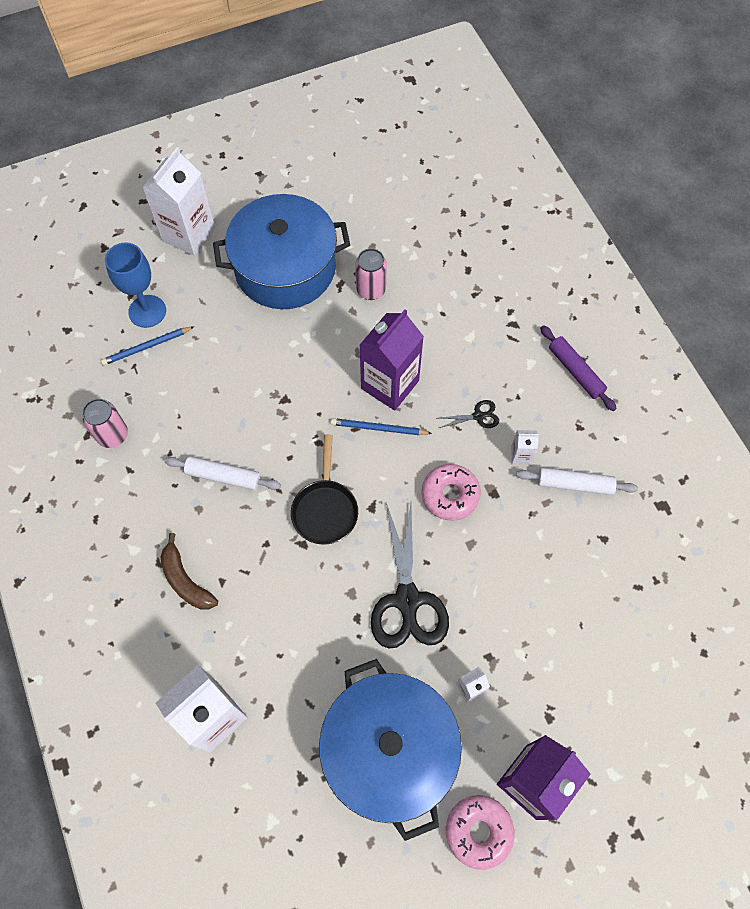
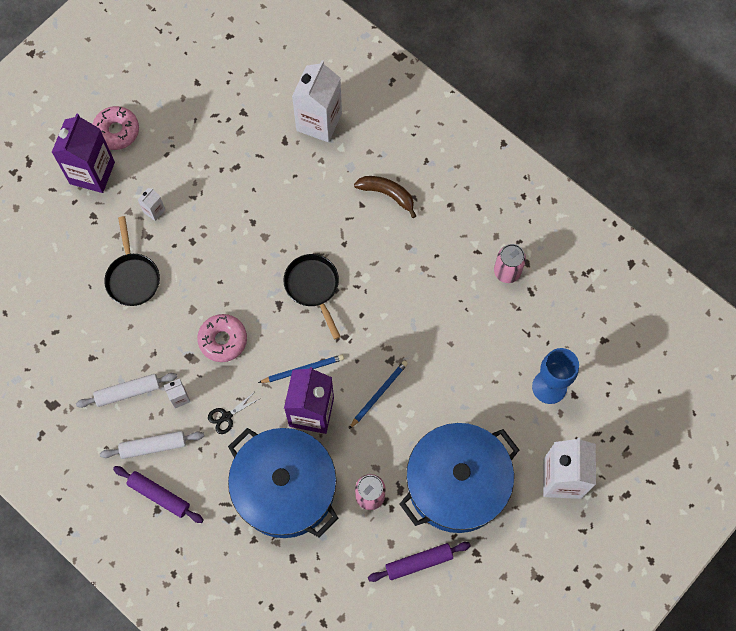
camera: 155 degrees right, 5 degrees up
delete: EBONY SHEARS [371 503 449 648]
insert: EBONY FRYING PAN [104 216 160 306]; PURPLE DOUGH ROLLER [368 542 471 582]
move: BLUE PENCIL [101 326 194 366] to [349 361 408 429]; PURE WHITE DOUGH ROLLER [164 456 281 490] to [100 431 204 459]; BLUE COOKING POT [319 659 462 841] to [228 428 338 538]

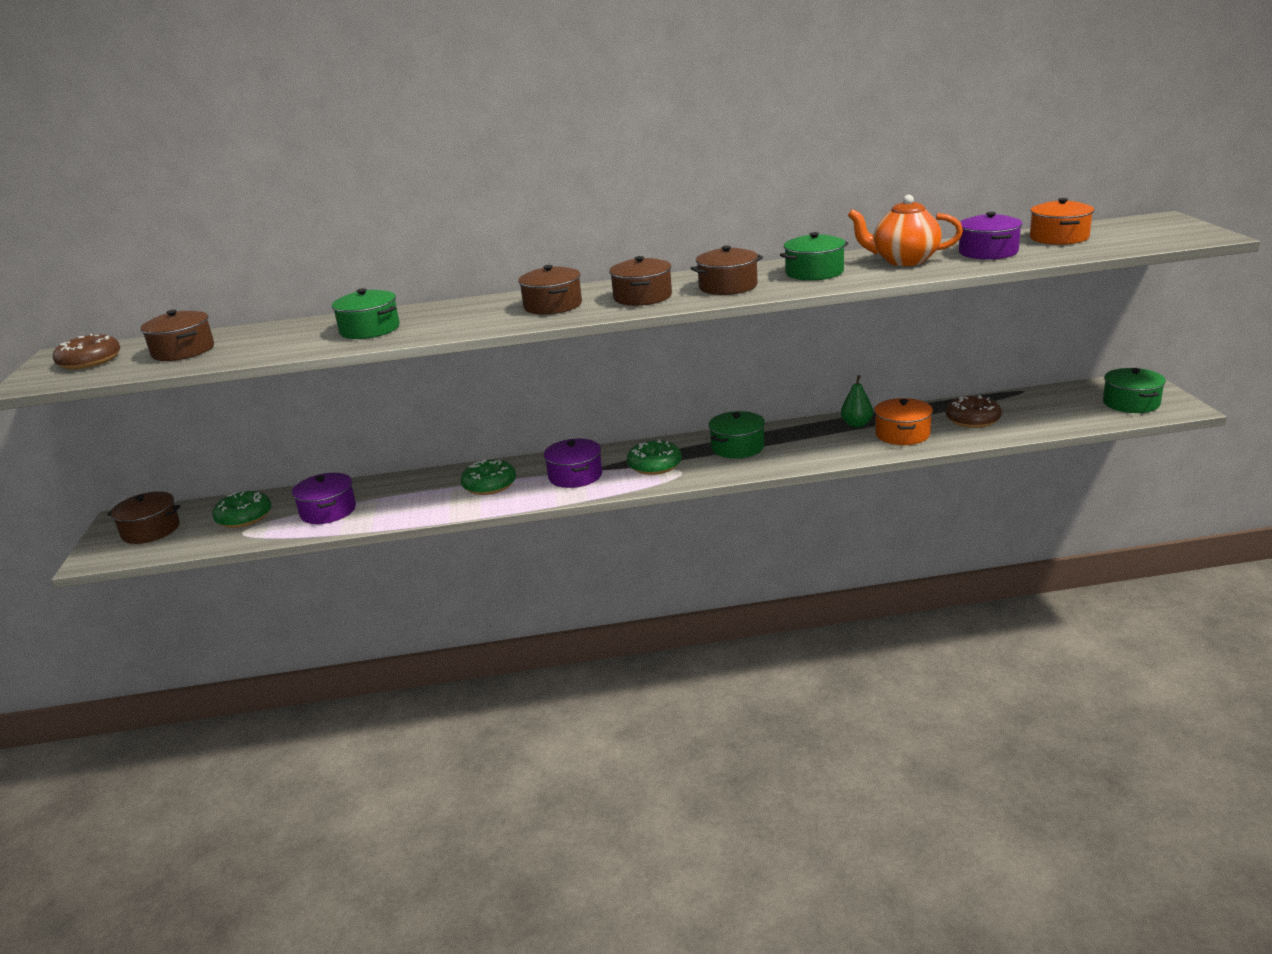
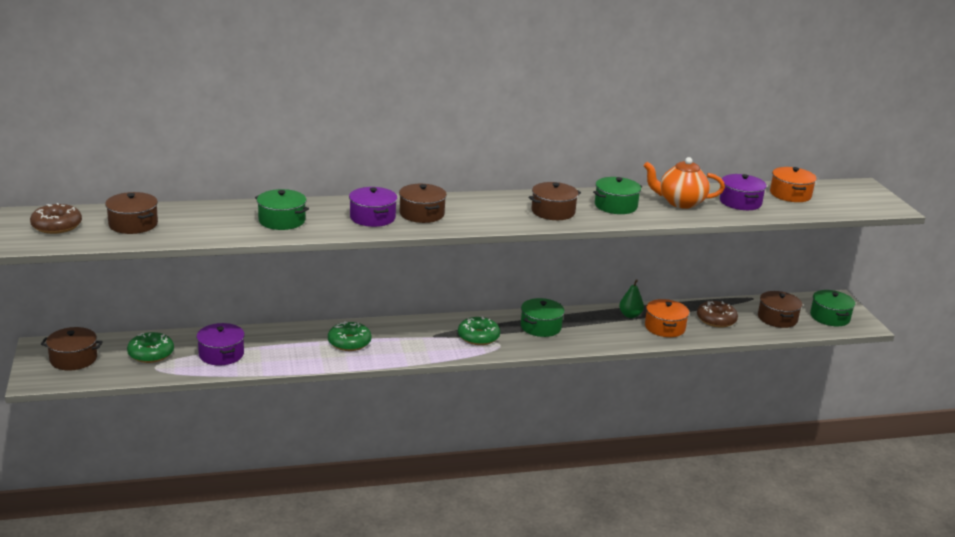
camera: 10 degrees left, 0 degrees up
move: DARK BROWN COOKING POT [609 256 672 306] to [758 291 802 328]; PURPLE COOKING POT [544 439 602 488] to [349 187 397 227]

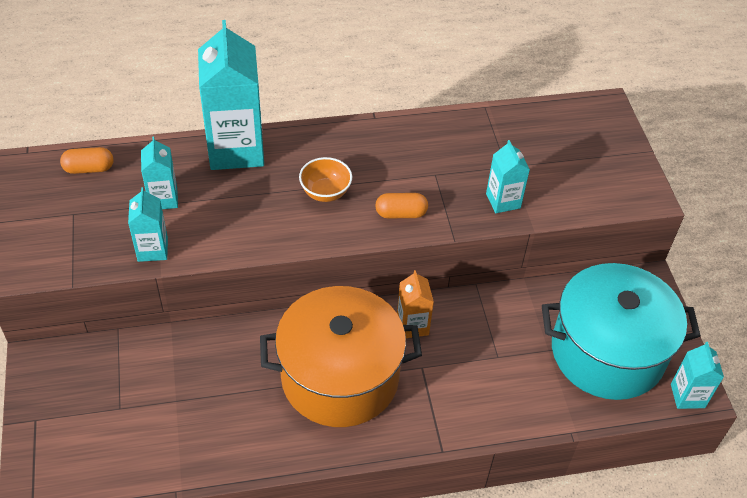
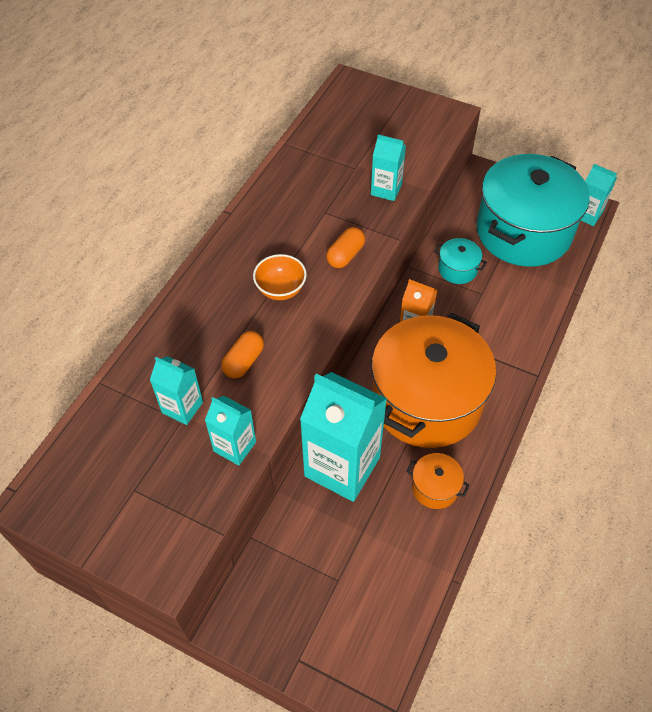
camera: 50 degrees left, 5 degrees up
insert: AQUA COOKING POT [434 238 487 284]; ORANGE COOKING POT [406 453 470 509]
move: AQUA MILK CARTON [198 20 264 170] to [300 372 387 502]; ORANGE PILL [60 147 113 174] to [221 331 264 378]

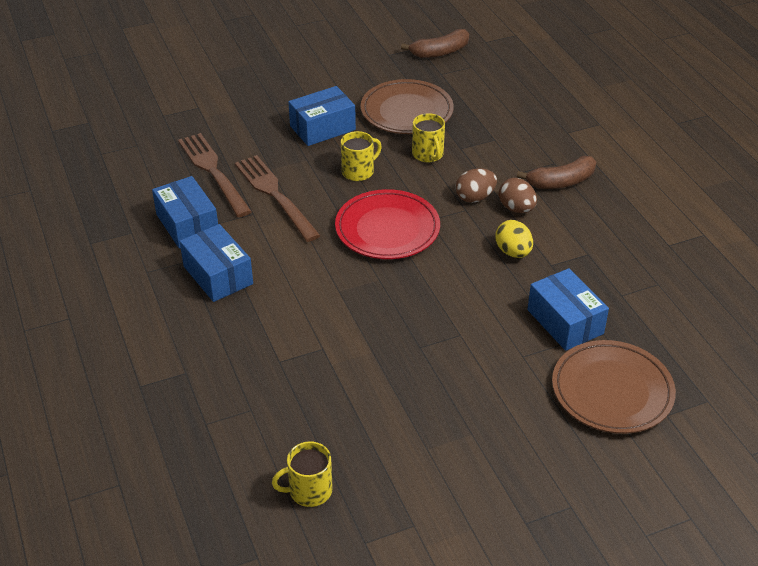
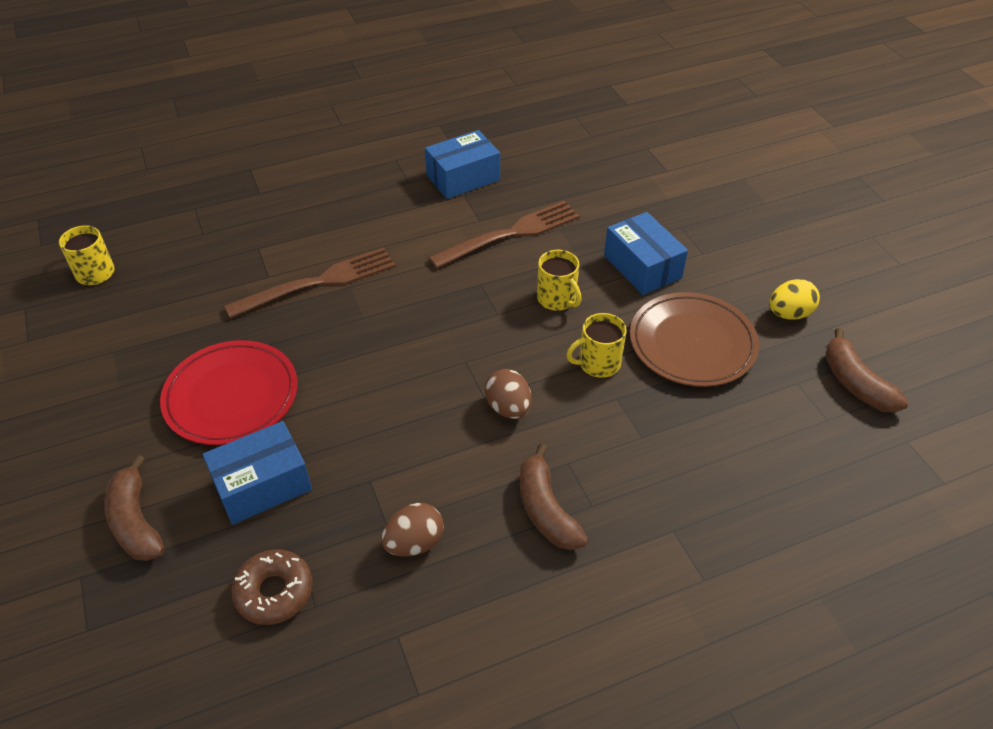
camera: 90 degrees right, 5 degrees up
delete: BLUE PARCEL [180 224 253 302]
insert: DARK BROWN DOUGHNUT [231 549 313 625]
move: DARK BROWN TABLE FORK [178 133 252 217] to [224 247 396 318]; DARK BROWN TOY EGG [499 178 537 213] to [381 503 444 557]; CRIMSON PLATE [335 189 440 259] to [160 340 298 445]; YELLOW TOY EGG [496 220 533 258] to [769 279 820 320]
replace: DARK BROWN PLATE [552 340 676 434] to DARK BROWN TOY BANANA [104 455 164 561]

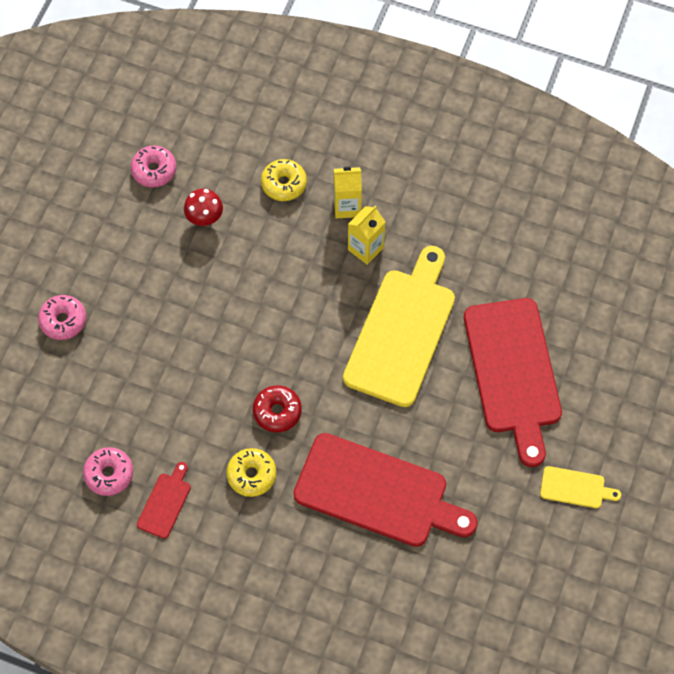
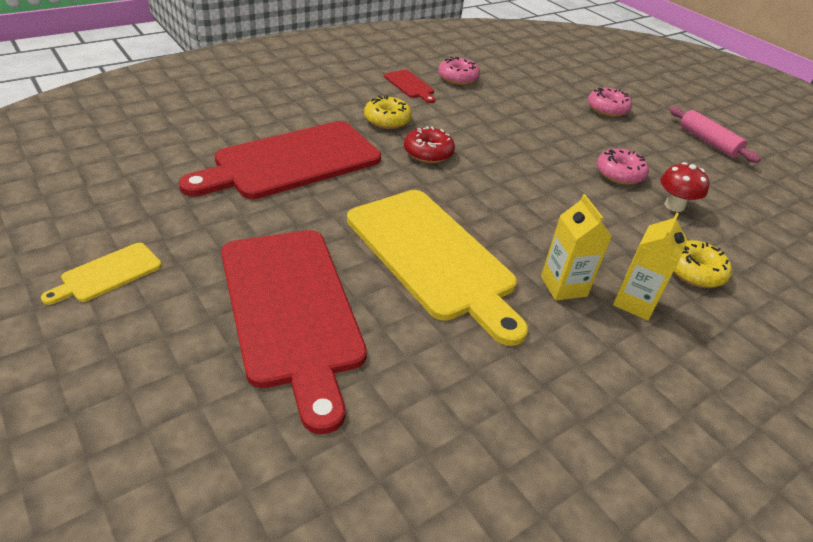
camera: 120 degrees right, 25 degrees down
insert: ROSE-PINK DOUGH ROLLER [669 107 761 163]
move: ROSE-PINK DOUGHNUT [131 145 176 188] to [597 148 649 185]
rotate: CRIMSON CUTTING BOARD [464 298 562 467] = [221 230 367 434] 135 degrees counterclockwise

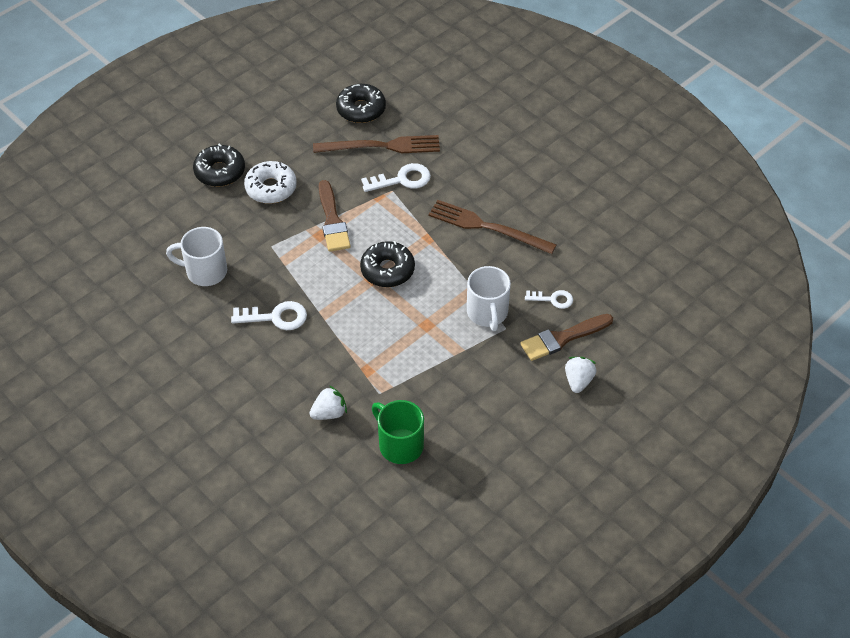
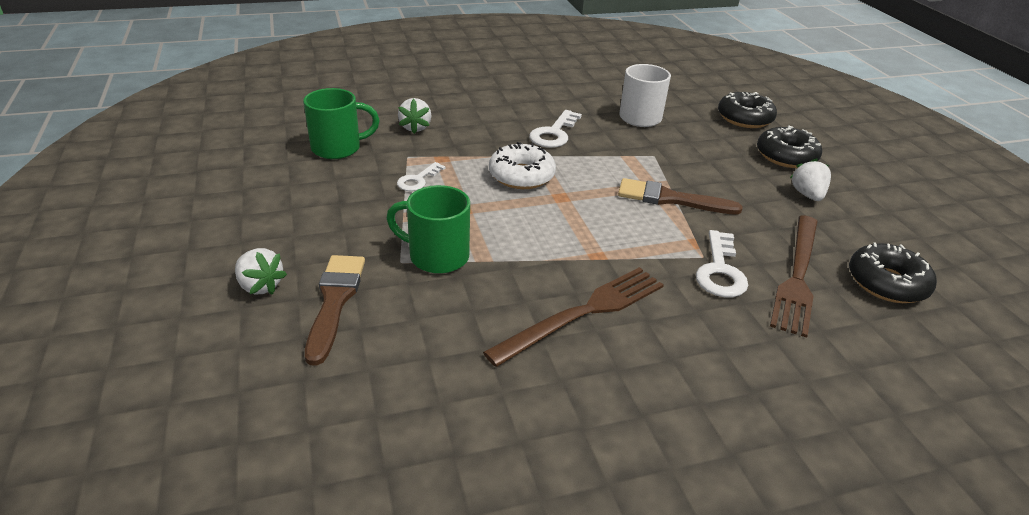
camera: 115 degrees right, 15 degrees down
insert: PURE WHITE STRAWBERRY [790 158 831 201]
move: PURE WHITE DOUGHNUT [244 161 297 204] to [489 142 556 189]; EBONY DOUGHNUT [360 241 415 287] to [718 92 777 128]; PURE WHITE LATCHKEY [525 290 573 309] to [397 162 446 191]
recolor: PURE WHITE MUG [467 266 511 331] to GREEN MUG [386 185 470 274]

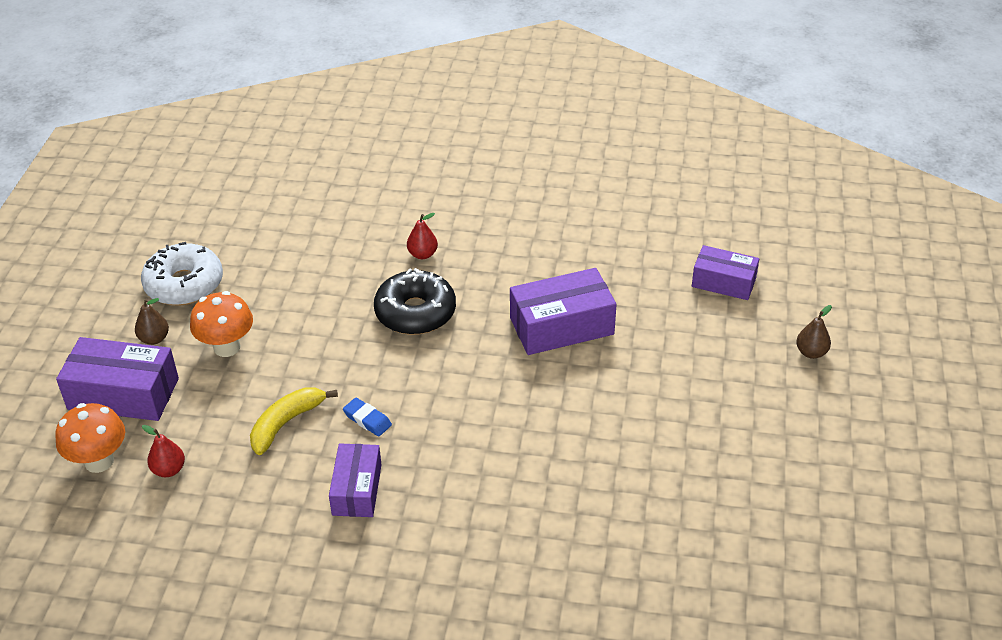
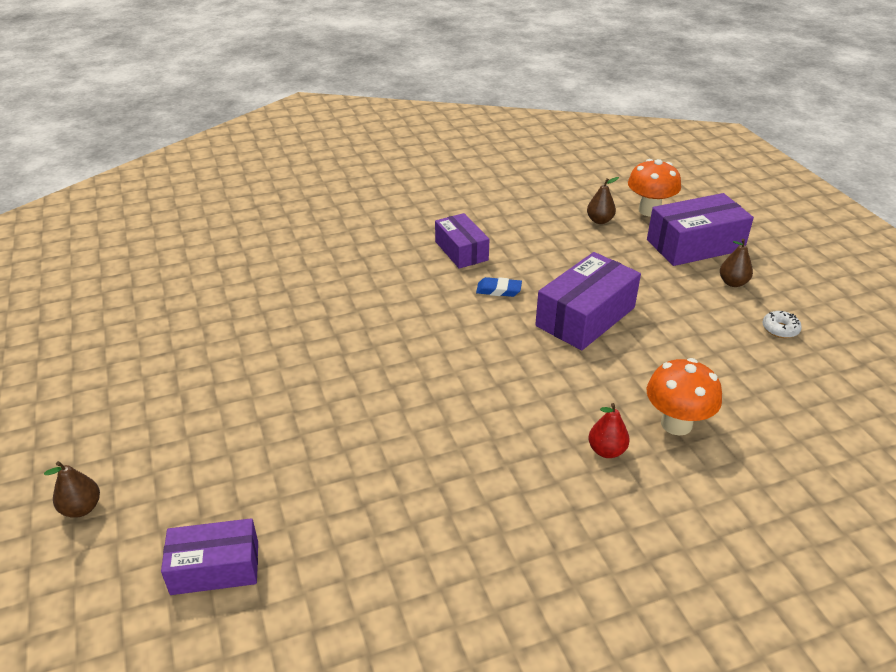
camera: 150 degrees right, 5 degrees down
delete: EBONY DOUGHNUT [374 268 456 335]; YELLOW TOY BANANA [250 387 338 455]
move: PURPLE PARCEL [510 268 617 355] to [535 252 641 350]; ORANGE TOADSTOOL [190 291 253 357] to [647 358 722 435]
recolor: CRIMSON PEAR [142 425 185 477] to DARK BROWN PEAR [587 177 619 224]
resize: PURE WHITE DOUGHNUT [141 242 223 306] = [762 311 802 338] x0.43

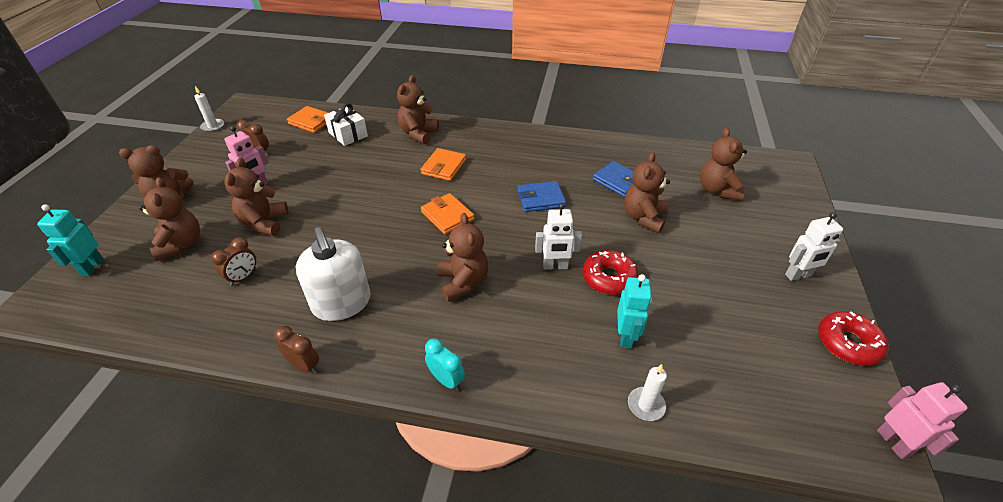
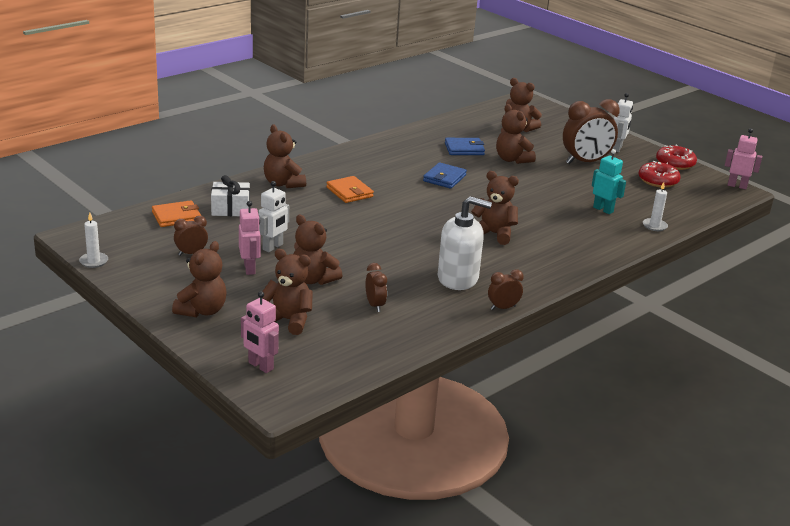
camera: 55 degrees left, 15 degrees down
delete: ORANGE WALLET [421 193 474 234]; AQUA ALARM CLOCK [425 339 465 391]
insert: DARK BROWN ALARM CLOCK [563 99 620 164]
move: PURE WHITE TOY ROBOT [535 203 582 270] to [259 181 289 252]; CRIMSON DOUGHNUT [582 250 639 295] to [639 161 681 188]
recolor: AQUA TOY ROBOT [37 204 104 276] to ROSE-PINK TOY ROBOT [241 291 279 373]

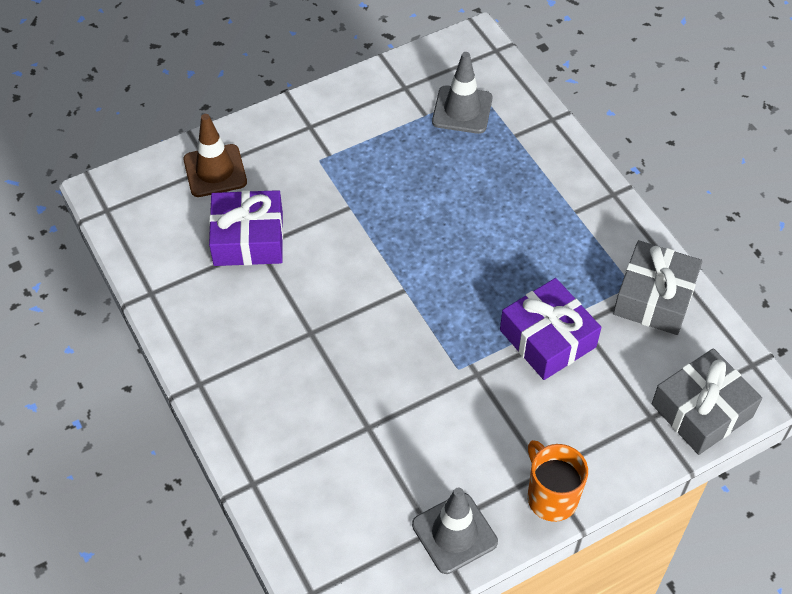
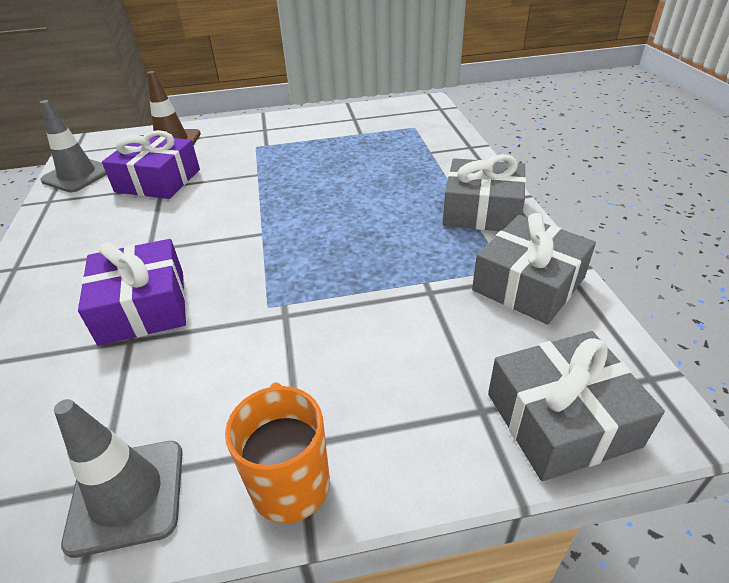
camera: 20 degrees right, 15 degrees down
insert: GRAY WRAPPED GIFT [443 154 526 231]
move: GRAY SAFETY CONE [432 52 492 134] to [40 100 107 193]; PURPLE WRAPPED GIFT [500 278 601 380] to [78 239 186 346]

